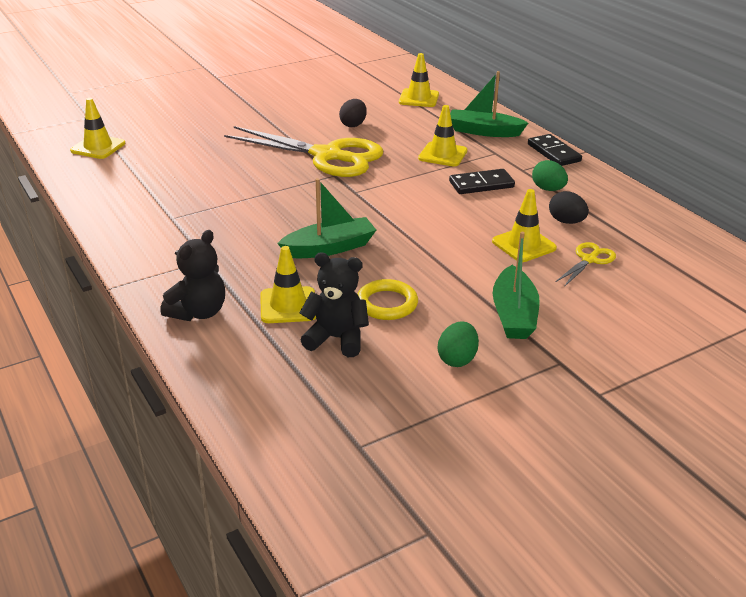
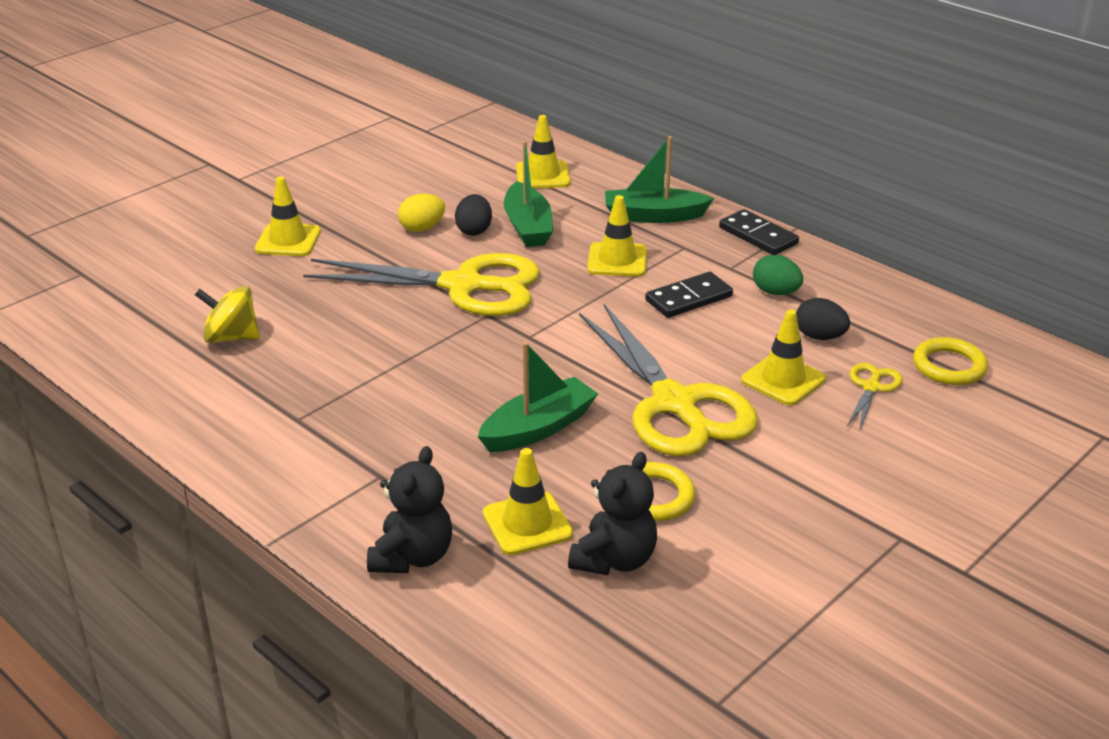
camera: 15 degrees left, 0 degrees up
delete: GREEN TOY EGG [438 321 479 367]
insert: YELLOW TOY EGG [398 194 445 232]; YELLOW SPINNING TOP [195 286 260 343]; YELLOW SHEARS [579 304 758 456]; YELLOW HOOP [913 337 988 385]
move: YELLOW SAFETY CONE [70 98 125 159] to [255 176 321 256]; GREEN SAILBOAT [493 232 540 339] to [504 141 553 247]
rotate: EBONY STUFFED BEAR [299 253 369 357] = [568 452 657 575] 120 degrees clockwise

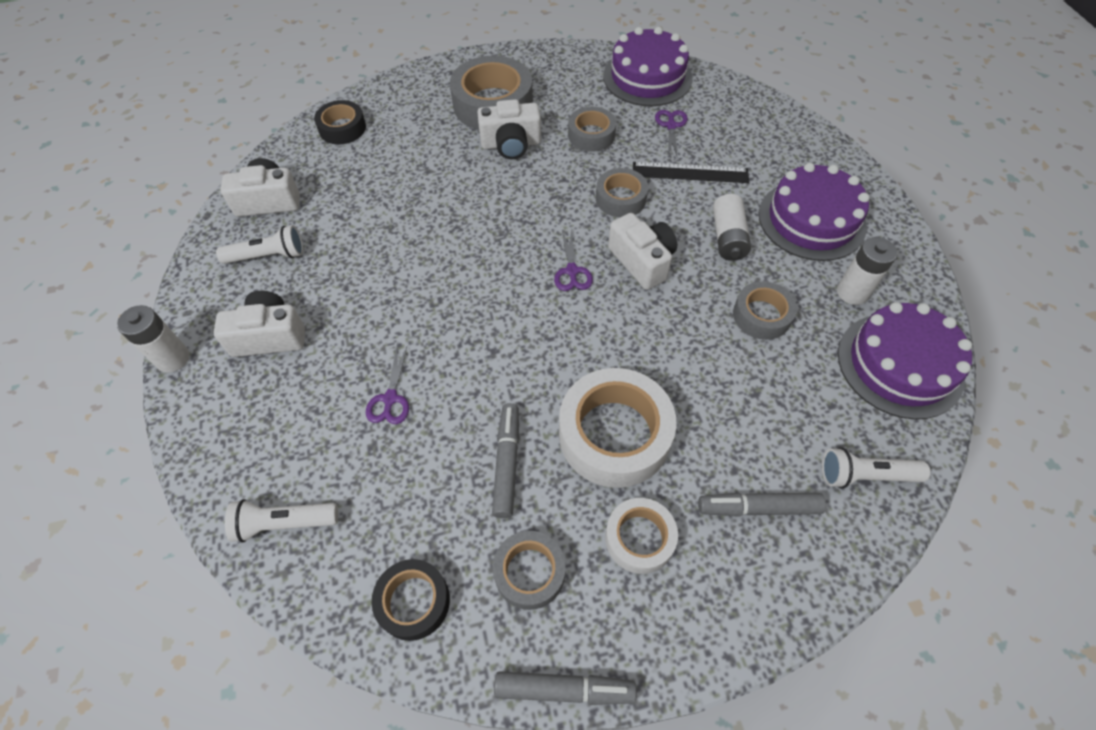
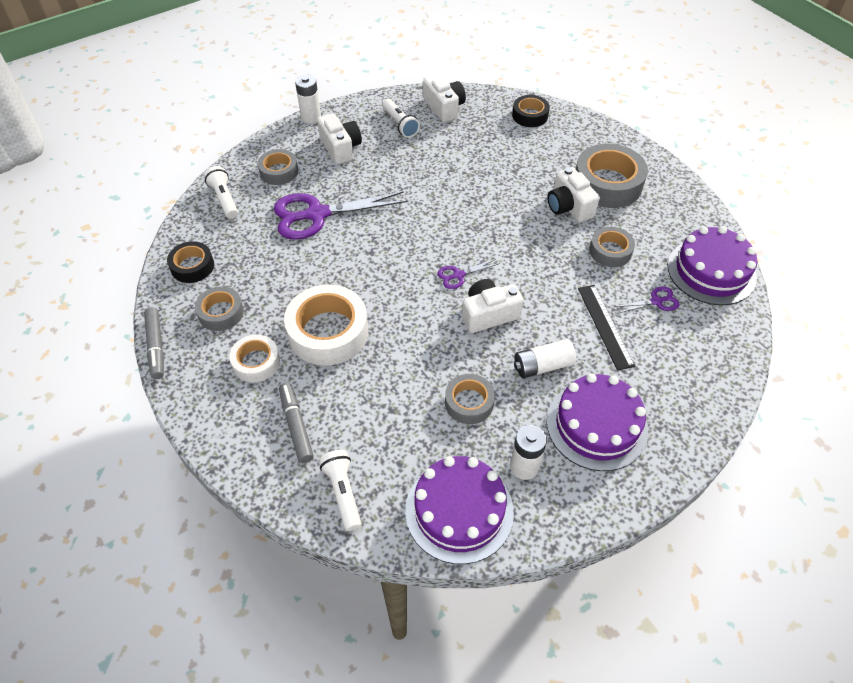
camera: 70 degrees right, 5 degrees down
delete: GRAY MARKER [492 403 519 518]
move: GRAY TAPE [596 168 648 217] to [258 149 298 185]
rotate: PURE WHITE COMPACT CAMERA [608 213 677 290] = [462 279 524 333] 150 degrees counterclockwise
resize: PURPLE SHEARS [366 347 409 424] = [273 192 407 240] x2.21

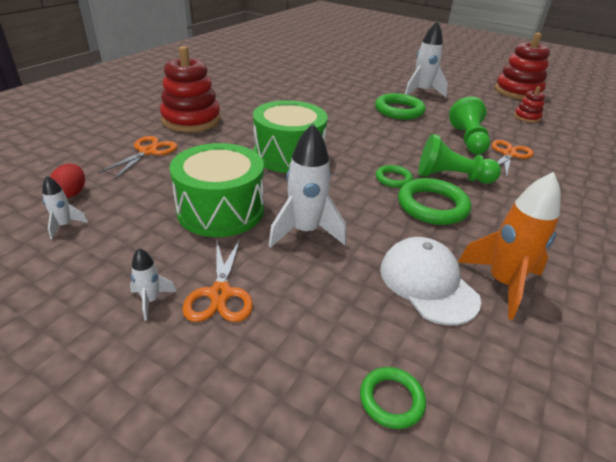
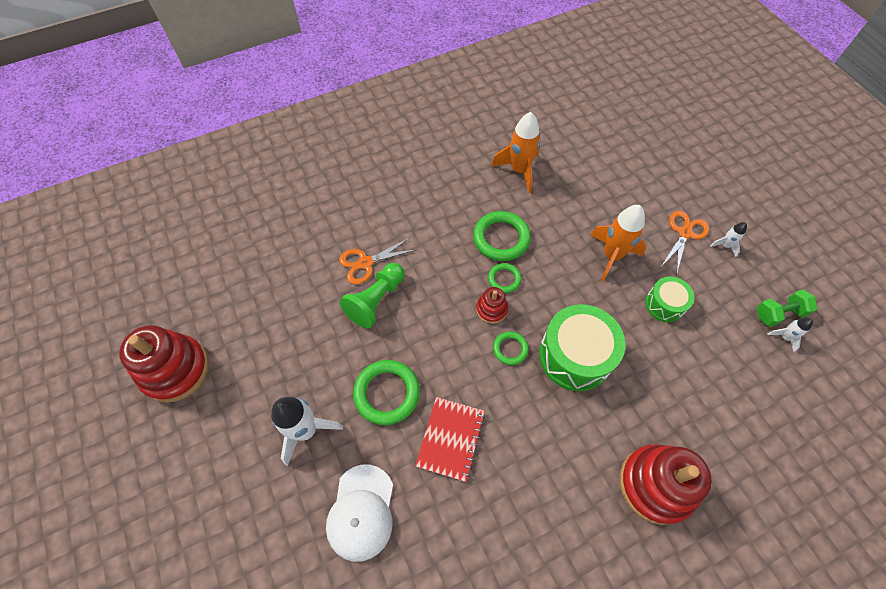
camera: 145 degrees left, 25 degrees up
delete: GREEN GAME PAWN [418 134 501 184]; ORANGE SHEARS [98 136 178 180]; CRIMSON TOY EGG [50 163 85 198]
insert: GREEN DUMBBELL [757 289 817 327]; CRIMSON EXERCISE BOOK [415 397 485 482]
move: CRIMSON RING STACKER [514 86 545 123] to [476 287 508 324]; PURE WHITE BASEBALL CAP [380 237 481 325] to [326 464 393 562]; GREEN HOOP [360 367 426 429] to [493 331 529 365]
recolor: PURE WHITE ROCKET [268 124 346 248] to ORANGE ROCKET [590 205 646 281]
resize: GREEN TOY DRUM [169 143 264 237] = [645 276 694 322] x0.56

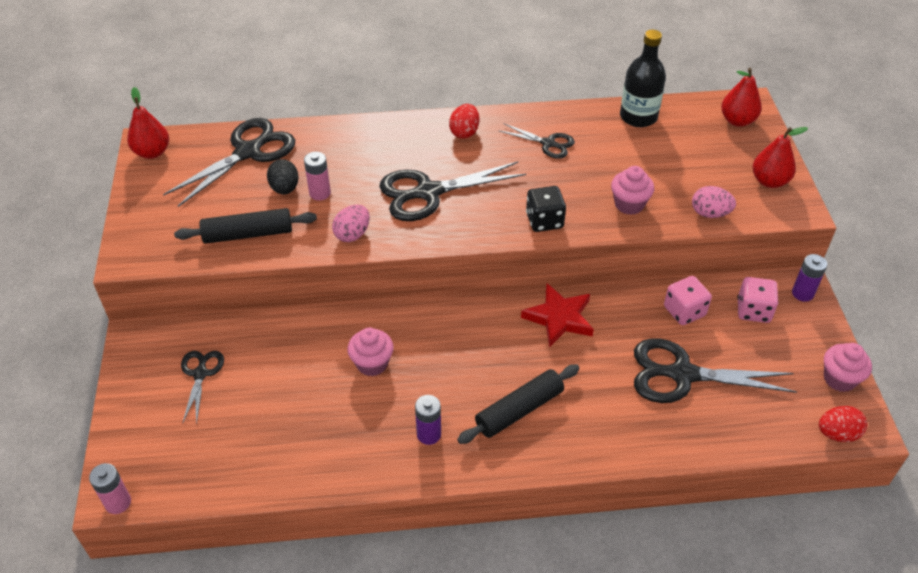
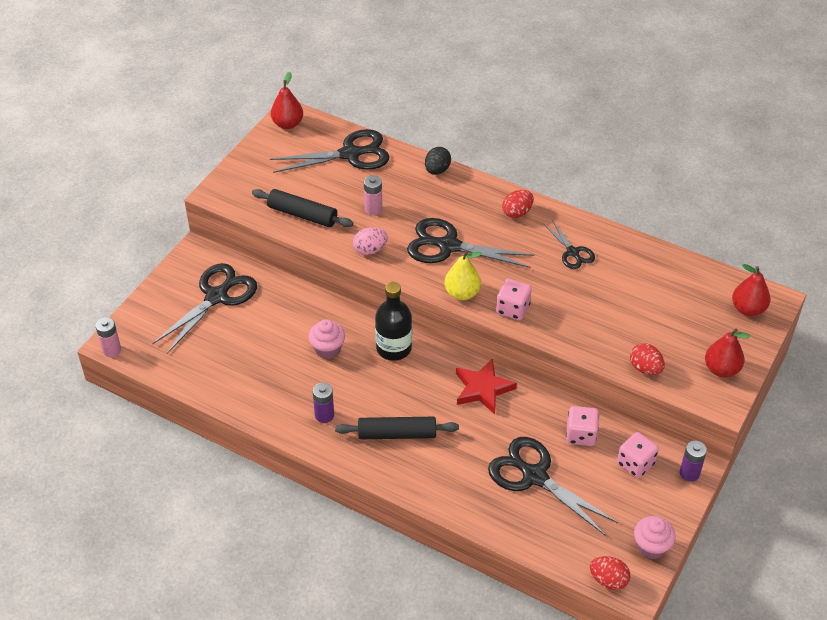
camera: 35 degrees right, 0 degrees up
delete: ROSE-PINK CUPCAKE [611 166 654 215]
insert: YELLOW PEAR [444 251 482 300]
move: EBONY DRINK BOTTLE [620 30 666 127] to [375 282 412 361]; EBONY TOY EGG [267 159 299 195] to [425 147 451 175]
recolor: EBONY DICE [526 186 566 232] to ROSE-PINK DICE [496 279 532 320]; ROSE-PINK TOY EGG [692 186 736 218] to CRIMSON TOY EGG [630 343 665 375]
resize: EBONY SHEARS [181 351 224 424] = [152 263 257 354] x1.82

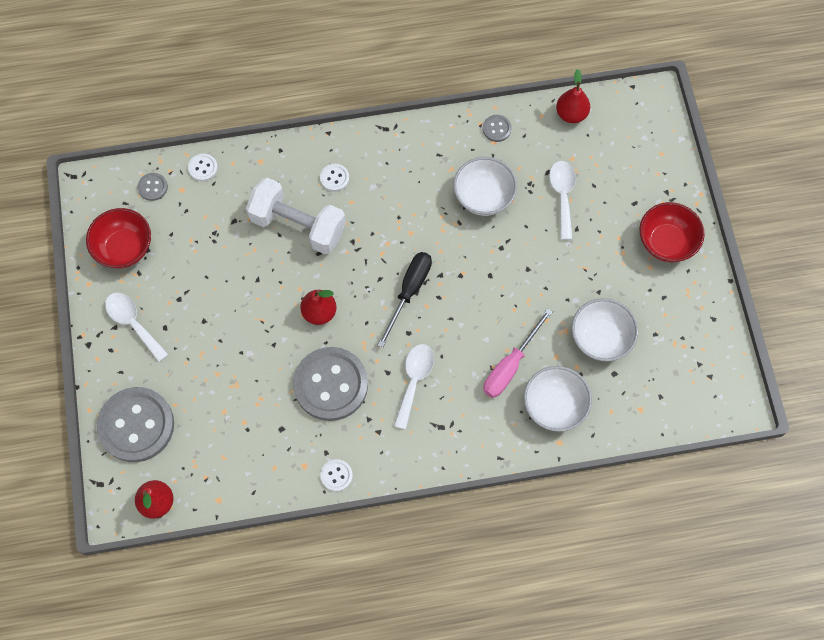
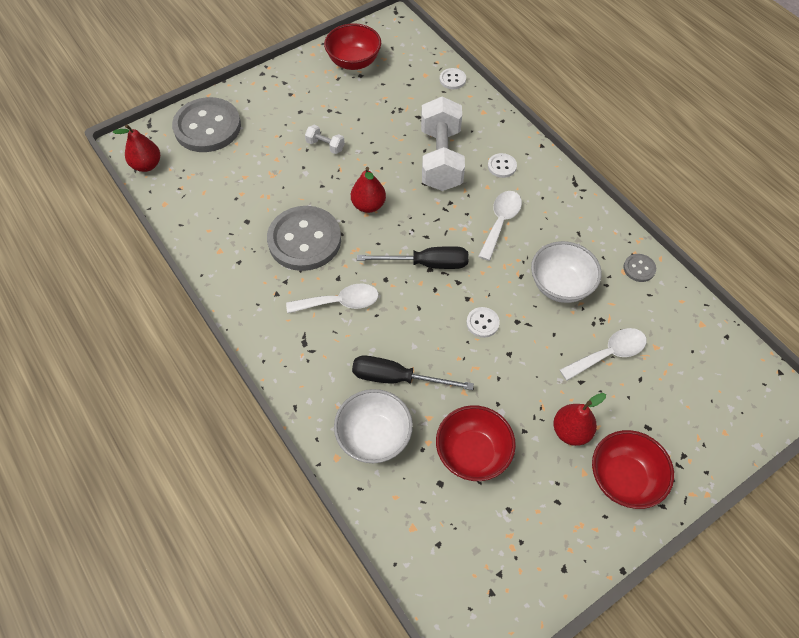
camera: 65 degrees right, 10 degrees down
delete: GRAY SHIRT BUTTON [138 173 168 201]
insert: PURE WHITE DUMBBELL [305 125 345 154]
move: CRIMSON PEAR [556 69 590 123] to [553 393 606 446]; PURE WHITE TABLESPOON [105 293 169 362] to [478 191 522 261]; PURE WHITE SHIRT BUTTON [320 459 353 492] to [466 307 500 338]
recolor: PURE WHITE DEEP DISH [572 298 638 361] to CRIMSON DEEP DISH [436 405 516 481]; ROSE-PINK FLAT SCREWDRIVER [483 308 552 398] to EBONY FLAT SCREWDRIVER [352 356 474 390]

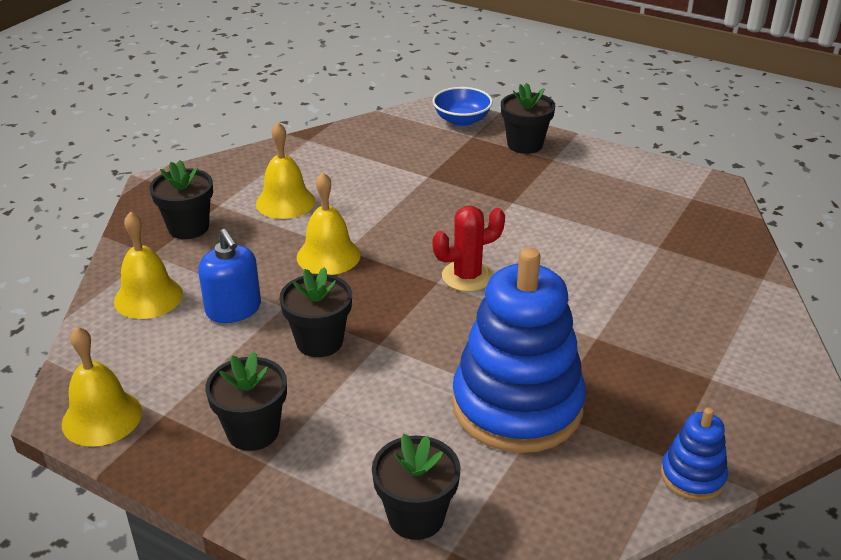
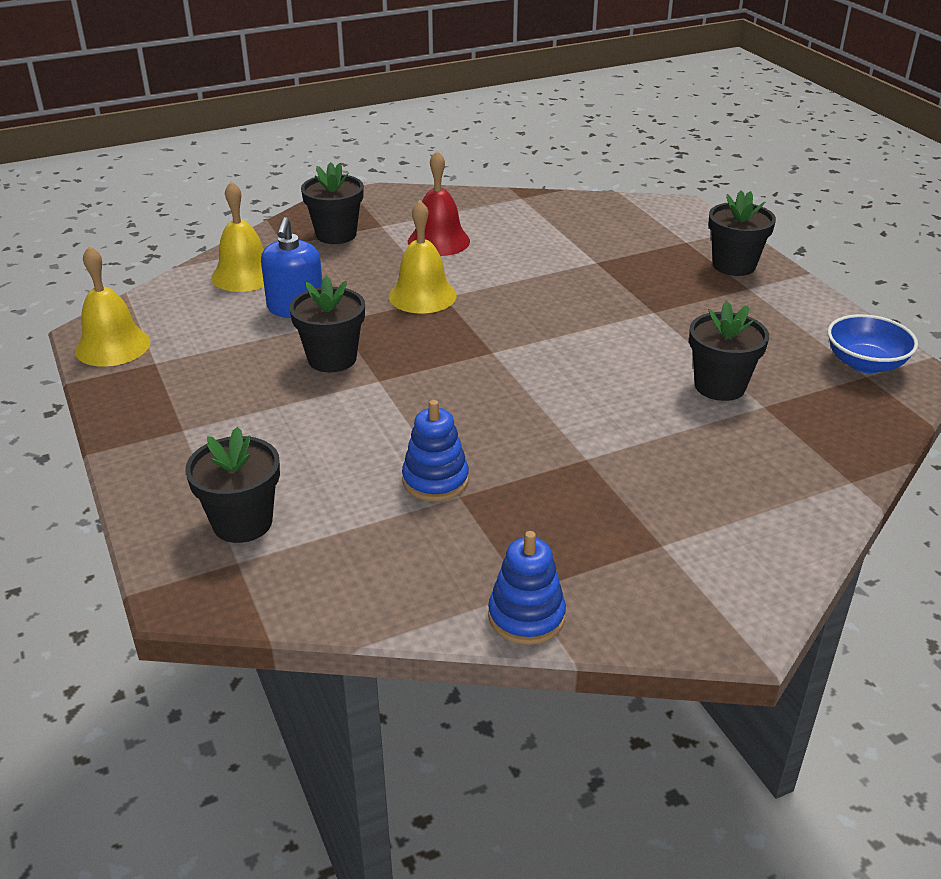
camera: 35 degrees right, 0 degrees up
delete: CRIMSON PRICKLY PLANT [433 206 505 292]
move: BLUE DEEP DISH [433 87 493 126] to [827 314 918 373]; EBONY PLANT POT [205 351 287 451] to [689 301 769 401]
recolor: YELLOW BELL [256 122 315 219] to CRIMSON BELL [408 151 470 256]
resize: BLUE RING STACKER [452 247 586 453] = [402 400 469 501] x0.45

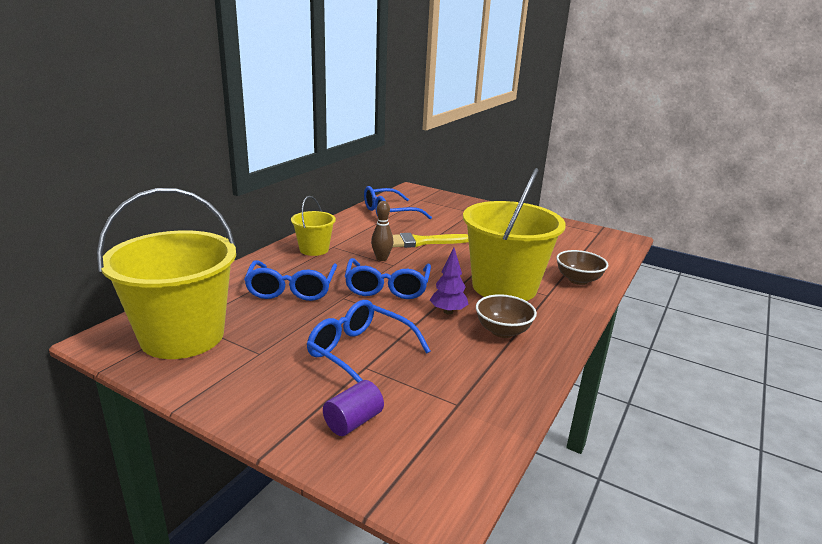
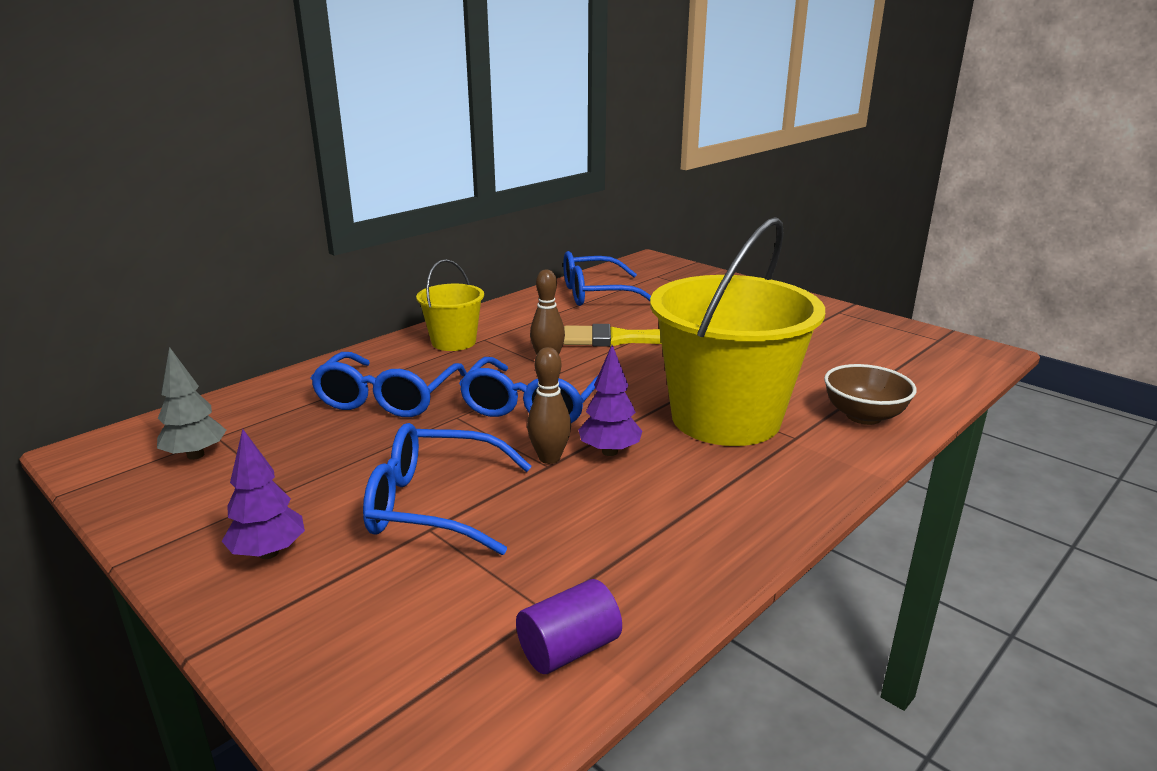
camera: 15 degrees right, 0 degrees up
delete: DARK BROWN DEEP DISH [476 294 537 338]
insert: DARK BROWN SKITTLE [527 347 571 464]; PURPLE FIR TREE [222 429 305 559]
move: PURPLE CYLINDER [323 380 384 436] to [516 579 622 674]
replace: YELLOW BUCKET [97 188 236 359] to GRAY FIR TREE [157 347 226 460]
rotate: BLUE SPECTACLES [307 300 430 383] = [363 423 532 555] 45 degrees counterclockwise

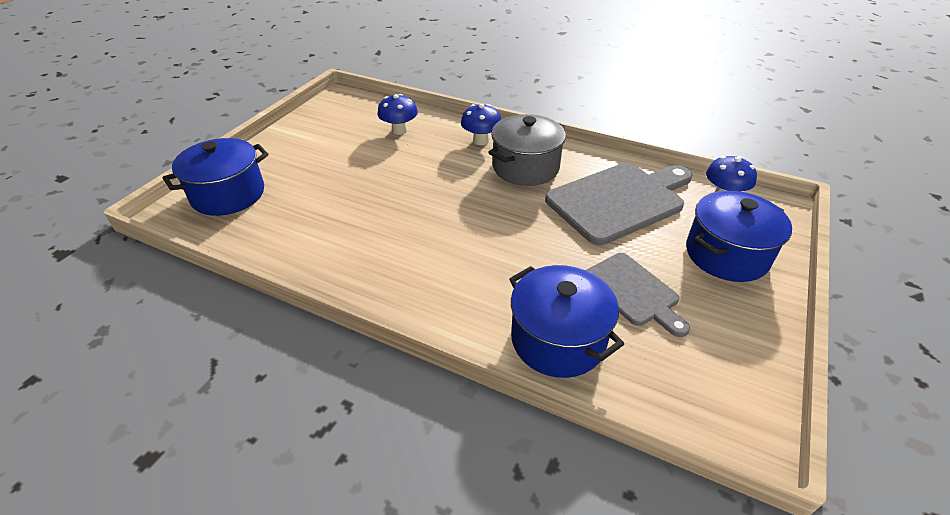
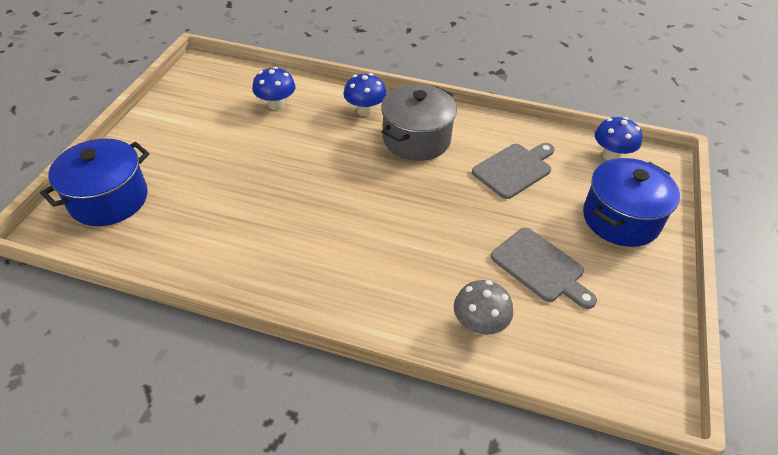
camera: 10 degrees left, 5 degrees up
replace: BLUE COOKING POT [509 265 624 378] to GRAY TOADSTOOL [454 280 513 335]
resize: GRAY CUTTING BOARD [545 163 692 245] = [472 143 555 199] x0.59

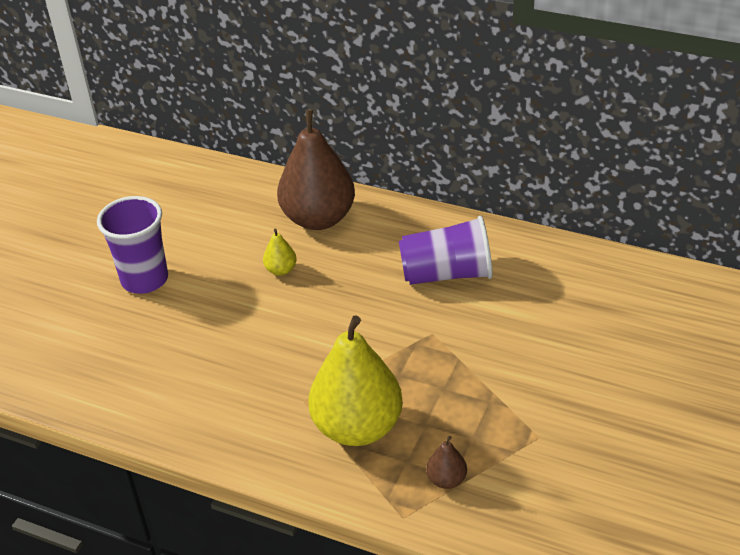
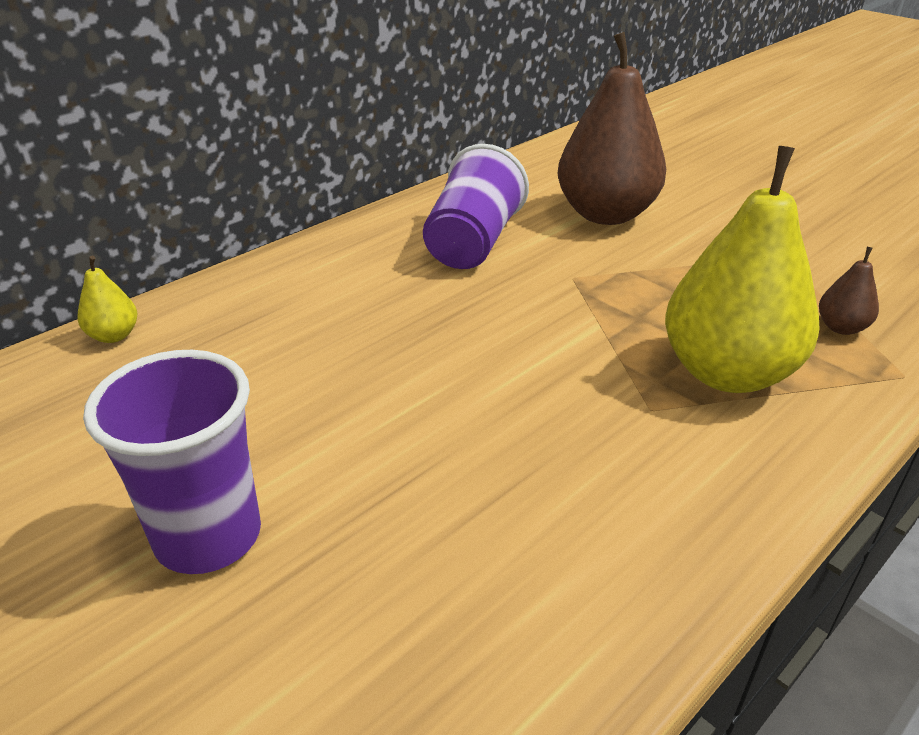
camera: 70 degrees left, 5 degrees down
move: DARK BROWN PEAR [277 109 355 230] to [558 32 666 225]; YELLOW PEAR [263 229 297 276] to [78 256 137 343]

